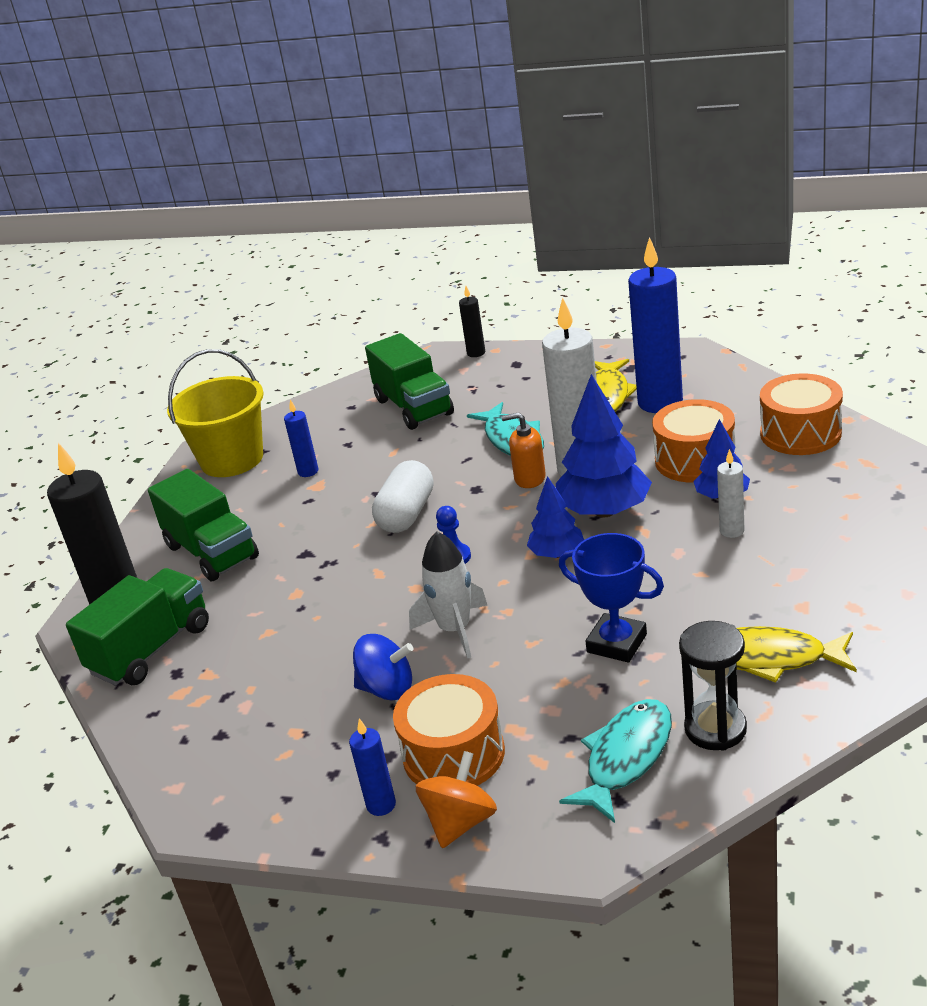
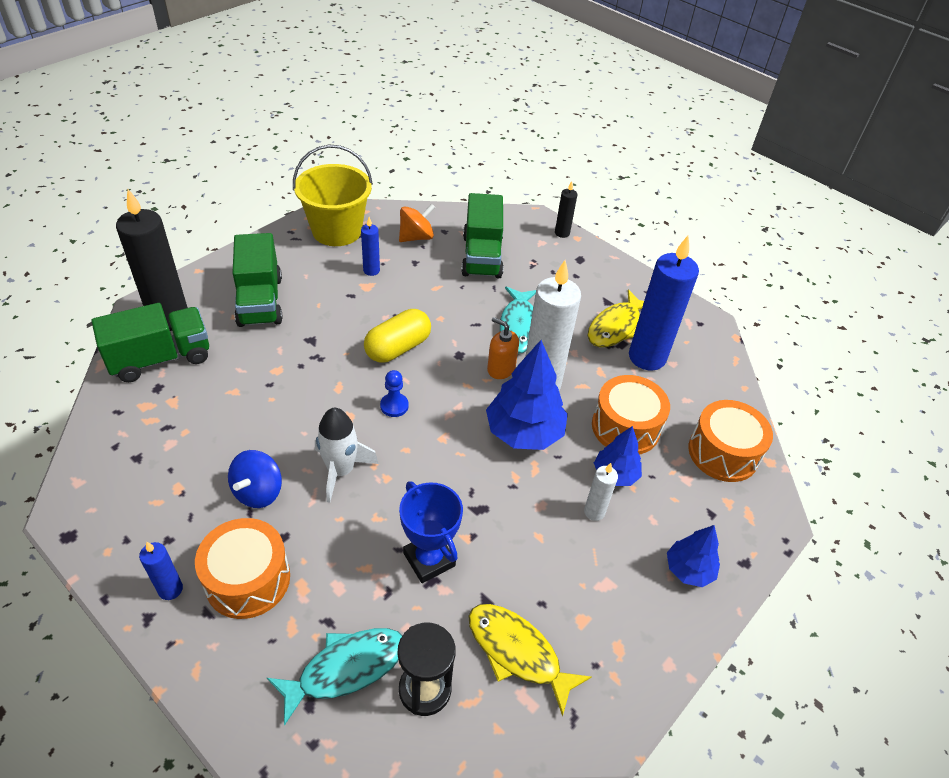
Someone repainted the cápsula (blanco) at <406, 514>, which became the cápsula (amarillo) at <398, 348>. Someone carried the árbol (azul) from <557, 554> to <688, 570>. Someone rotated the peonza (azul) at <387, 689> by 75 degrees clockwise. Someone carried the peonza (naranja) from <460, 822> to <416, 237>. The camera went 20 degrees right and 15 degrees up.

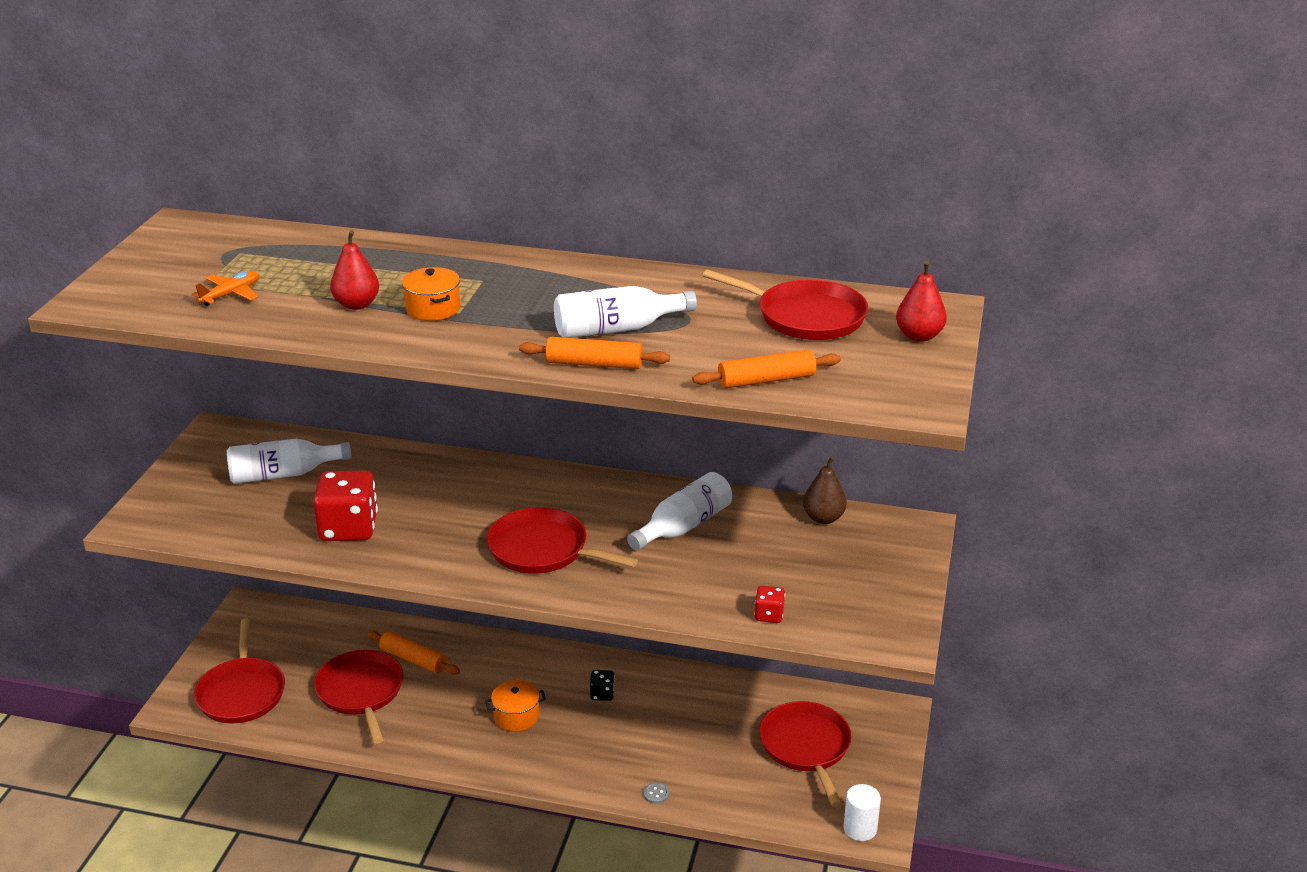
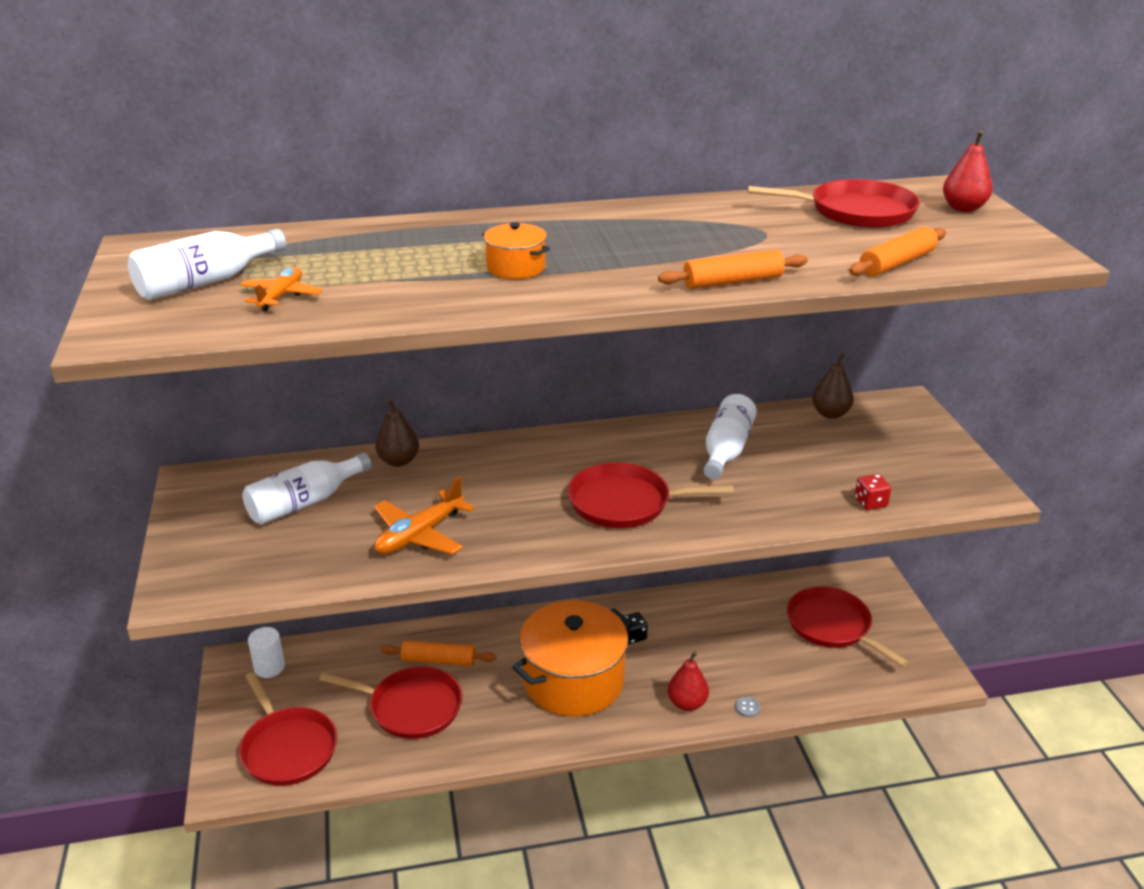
Someone carried the pera (rojo) from <356, 304> to <687, 703>. Someone carried the botella (blanco) from <617, 329> to <206, 282>. Someone swapped the dado (rojo) at <348, 528> for the avión (naranja) at <419, 535>. Someone rotated the sartén (rojo) at <361, 692> by 150 degrees clockwise. Someone scaled the olla (naranja) at <516, 716> by 2.24. Someone carried the cilindro (blanco) from <860, 829> to <269, 667>. Someone put down the pera (marrón) at <398, 461>. The camera went 25 degrees left and 0 degrees up.

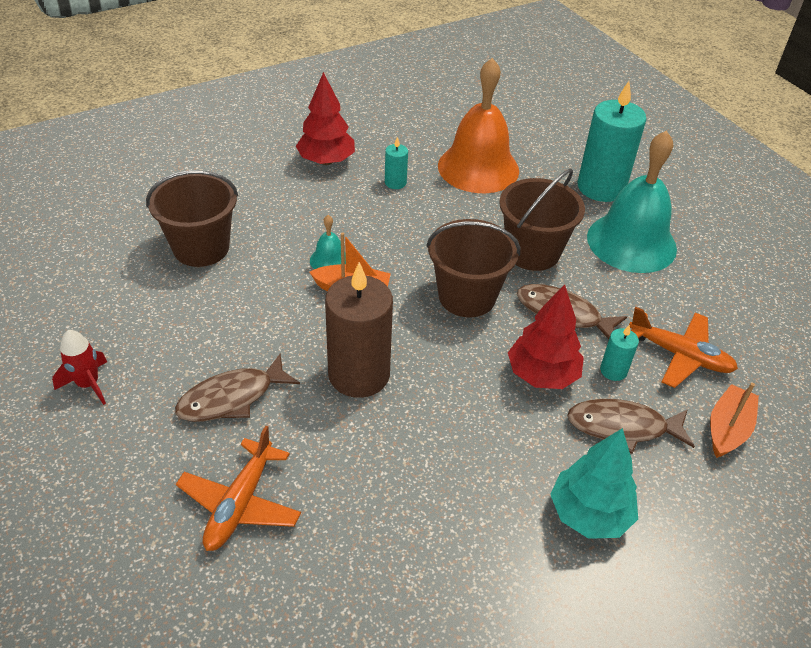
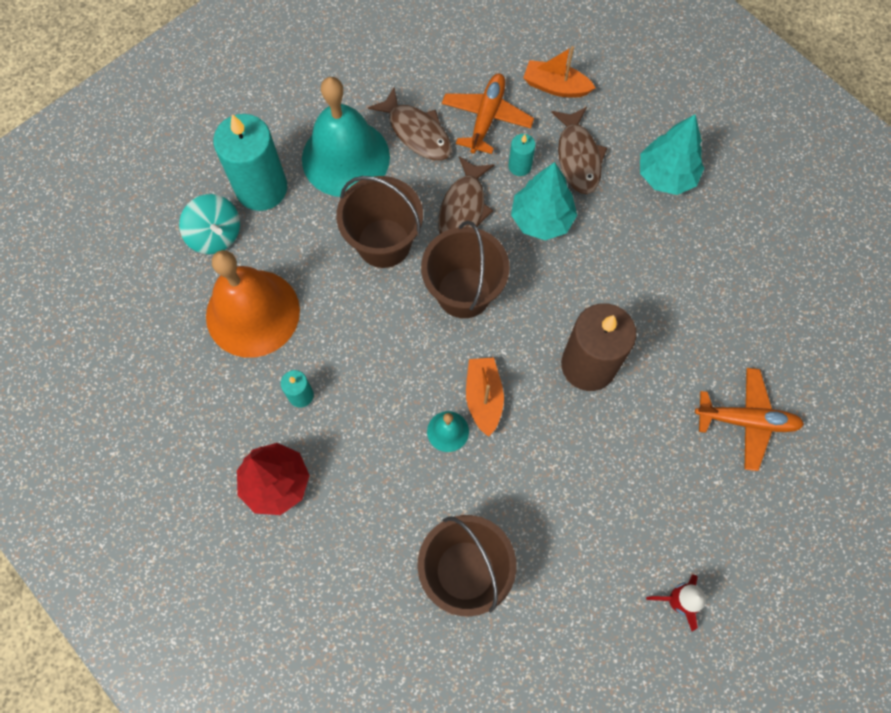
Someone repainted the árbol (rojo) at <542, 375>, which became the árbol (turquesa) at <541, 219>. Someone carried the pez (marrón) from <232, 398> to <417, 132>. Someone put down the peonza (turquesa) at <215, 235>. The camera went 100 degrees left and 25 degrees up.

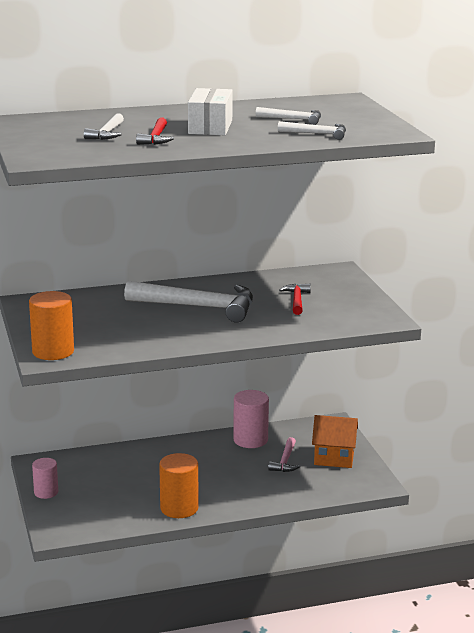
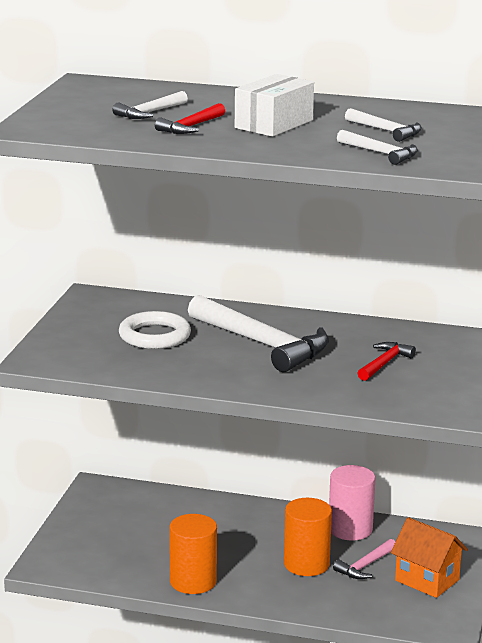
Someone carried the cilindro (naranja) from <53, 351> to <306, 564>. Someone took away the cilindro (rosa) at <46, 492>. Someone put down the anillo (blanco) at <154, 336>. The camera went 30 degrees right and 0 degrees up.

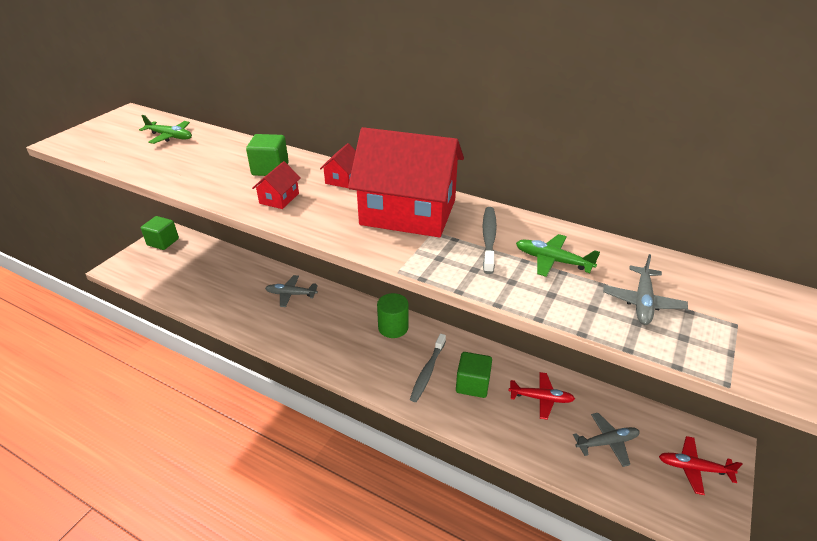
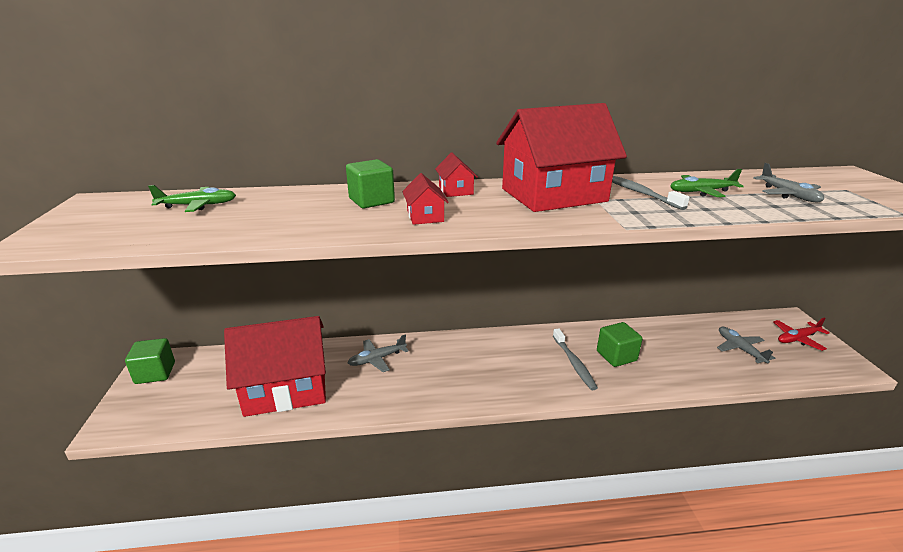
Someone took away the cilindro (verde) at <393, 327>. Someone took away the avión (rojo) at <541, 398>. Someone rotated the avión (gris) at <607, 442> by 60 degrees counterclockwise. Someone put down the casa (rojo) at <286, 388>. The camera went 35 degrees left and 10 degrees down.

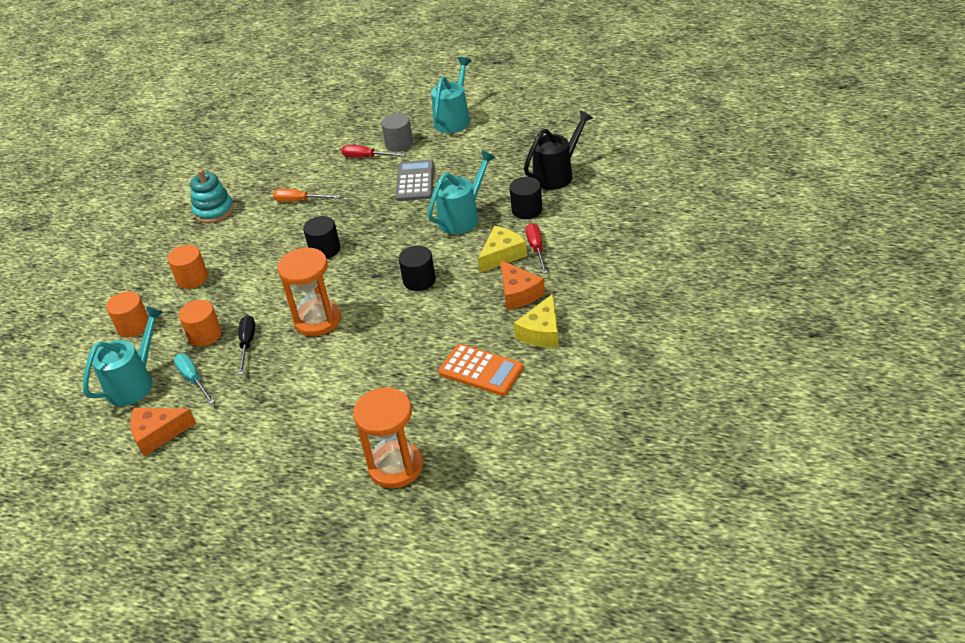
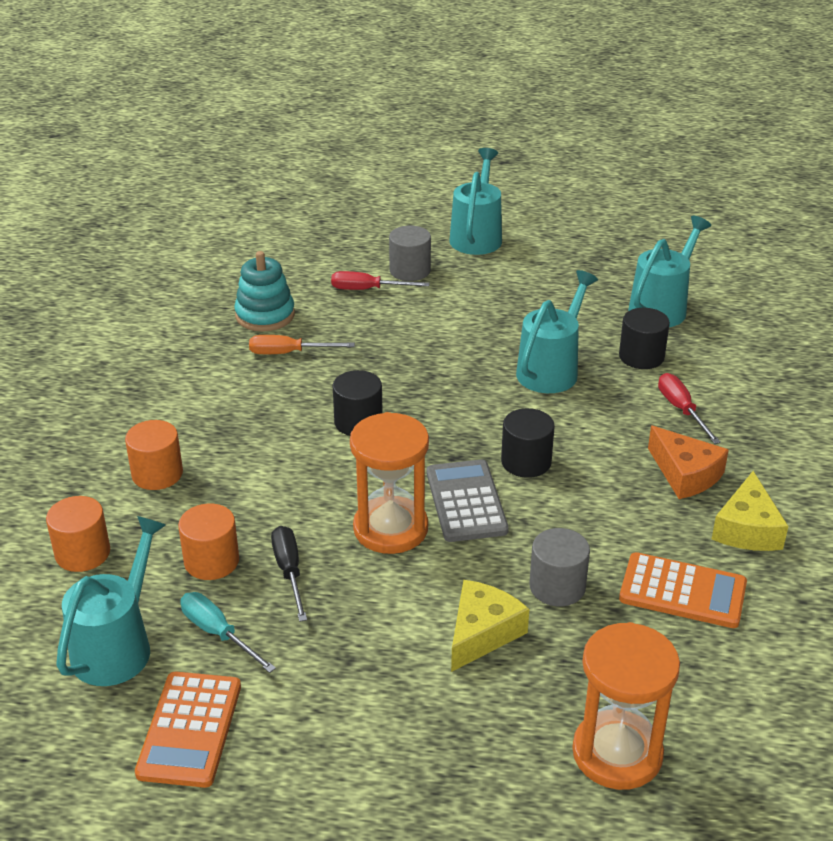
Someone repainted the regadera (negro) at <557, 174>, which became the regadera (turquesa) at <662, 307>. Someone carried the calculadora (gris) from <415, 181> to <466, 501>. Someone carried the juguete apilable (turquesa) from <214, 211> to <265, 315>. Someone carried the queso (amarillo) from <502, 255> to <482, 633>. Someone swapped the queso (naranja) at <158, 434> for the calculadora (naranja) at <190, 729>. Someone put down the cilindro (gris) at <557, 586>. The camera went 15 degrees left and 5 degrees down.

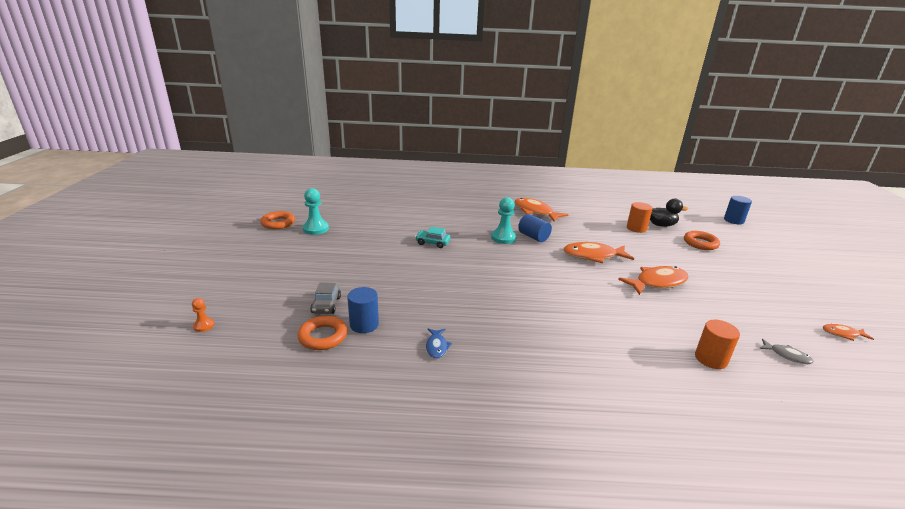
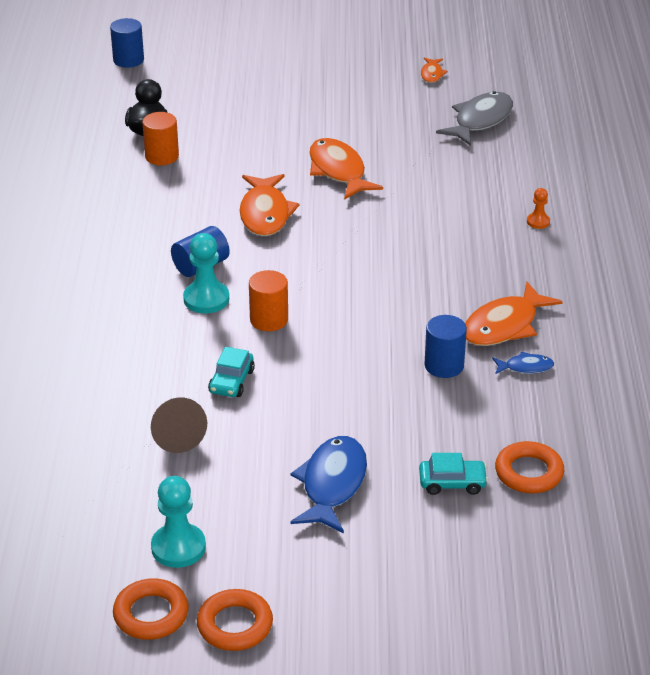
Someone carried the pez (naranja) from <535, 212> to <504, 326>. Someone carried the anillo (naranja) from <700, 243> to <235, 625>. Someone repainted the coche (gris) at <326, 305>, which became the coche (turquesa) at <452, 483>. Someone carried the cilindro (azul) from <364, 324> to <444, 365>. Someone carried the peón (naranja) from <204, 325> to <538, 222>. Someone carried the cilindro (naranja) from <710, 359> to <269, 320>. Someone scaled the pez (gris) at <787, 355> by 1.98. Someone put down the cono (marrón) at <177, 436>. Someone put down the pez (azul) at <332, 484>. The camera went 90 degrees left and 10 degrees up.

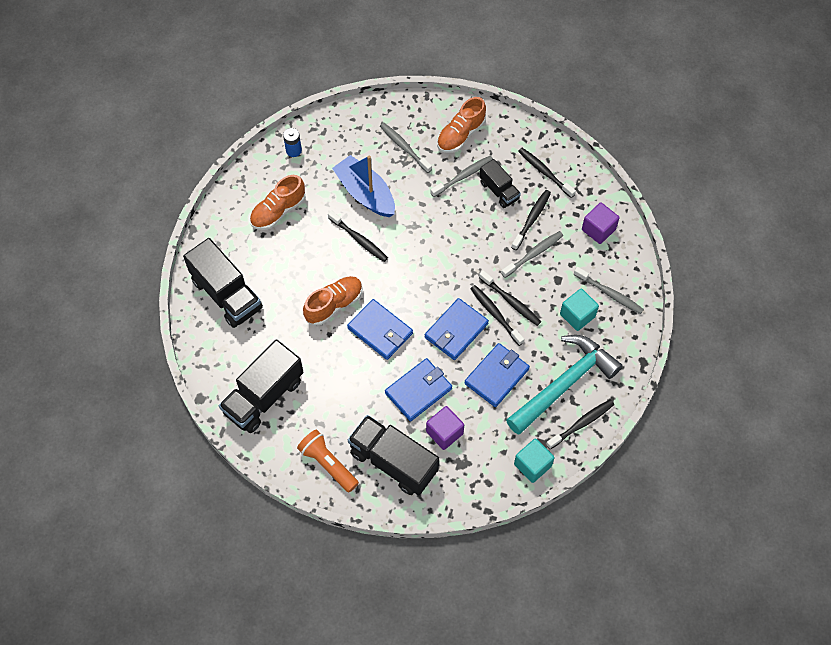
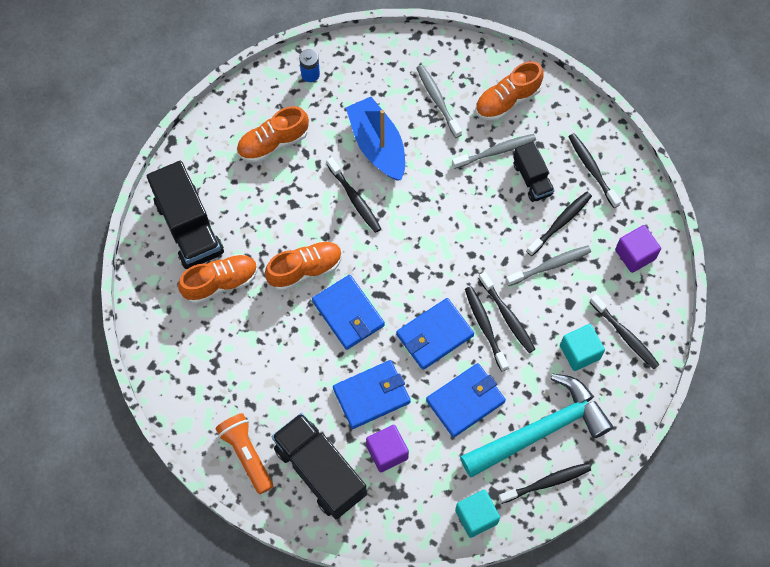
Someone repainted the cepillo de dientes (gris) at <609, 293>, which became the cepillo de dientes (negro) at <625, 335>. Someone took away the camión (negro) at <264, 396>. Someone put down the zapato (naranja) at <220, 282>. The camera went 15 degrees right and 5 degrees up.

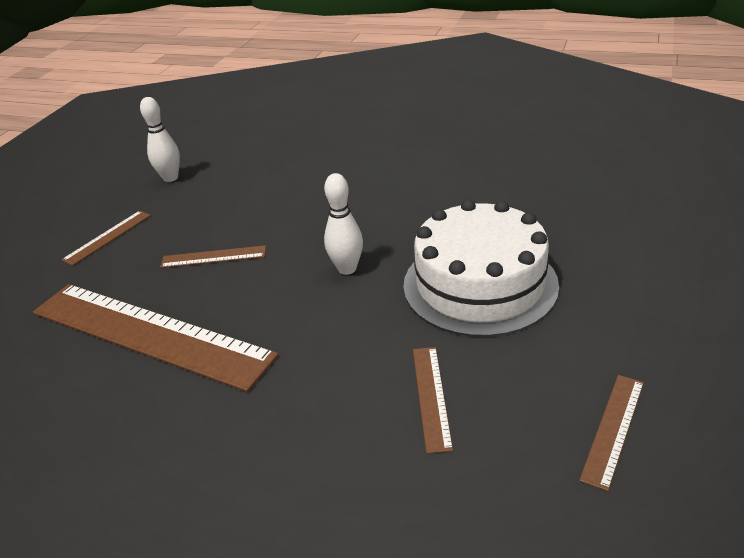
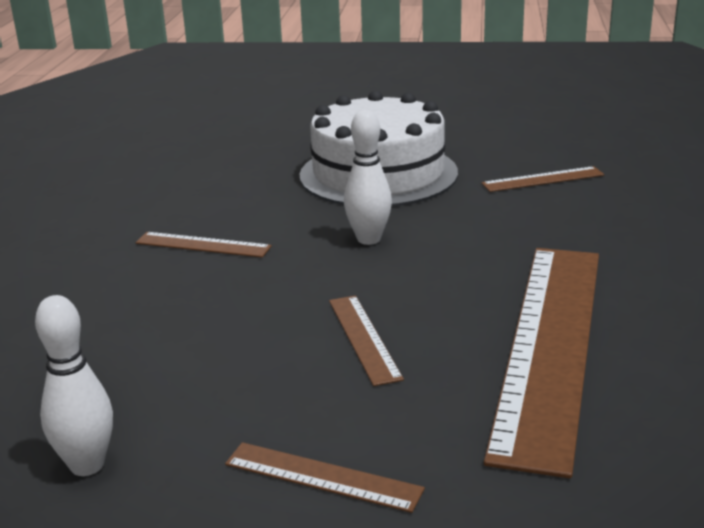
Someone carried the regla (marrón) from <613, 429> to <203, 245>. The camera went 105 degrees left and 10 degrees down.

